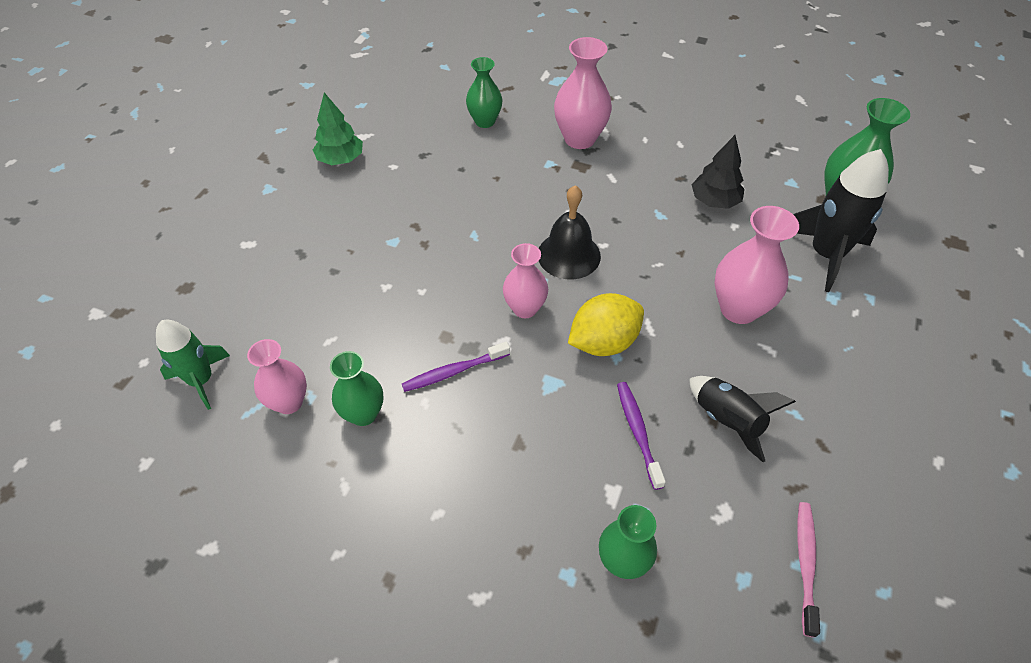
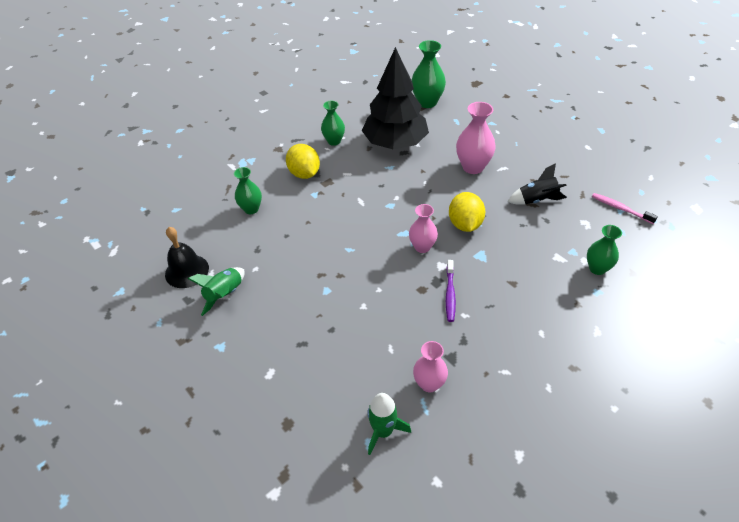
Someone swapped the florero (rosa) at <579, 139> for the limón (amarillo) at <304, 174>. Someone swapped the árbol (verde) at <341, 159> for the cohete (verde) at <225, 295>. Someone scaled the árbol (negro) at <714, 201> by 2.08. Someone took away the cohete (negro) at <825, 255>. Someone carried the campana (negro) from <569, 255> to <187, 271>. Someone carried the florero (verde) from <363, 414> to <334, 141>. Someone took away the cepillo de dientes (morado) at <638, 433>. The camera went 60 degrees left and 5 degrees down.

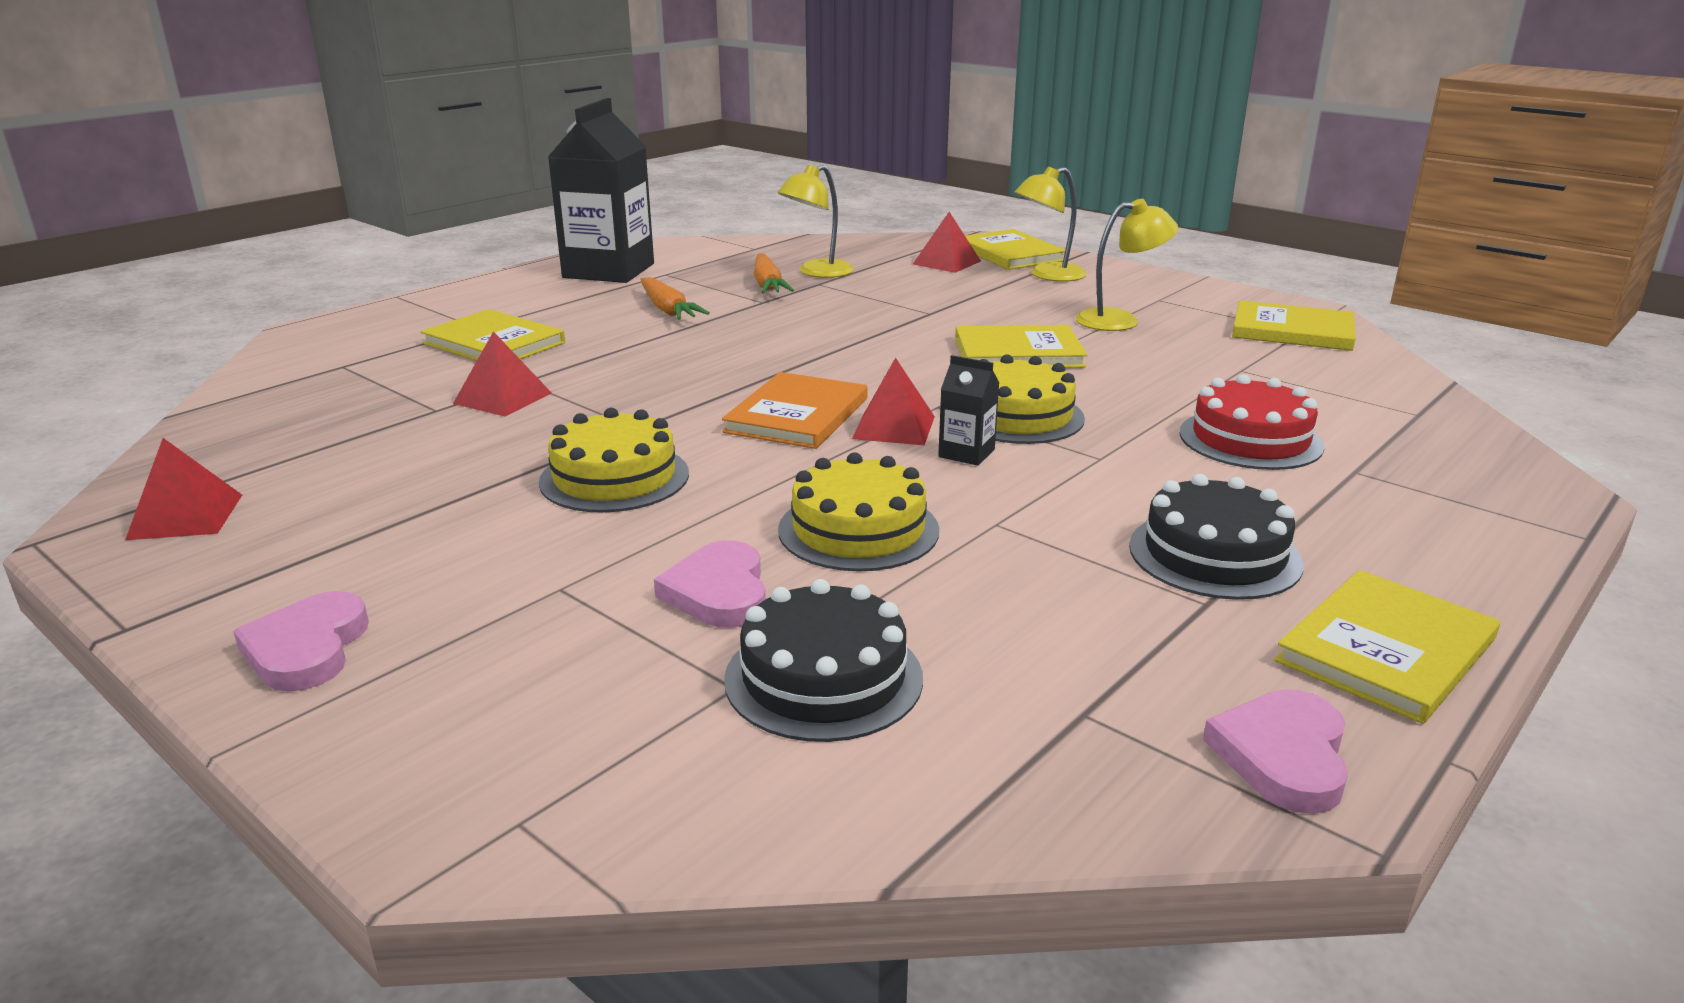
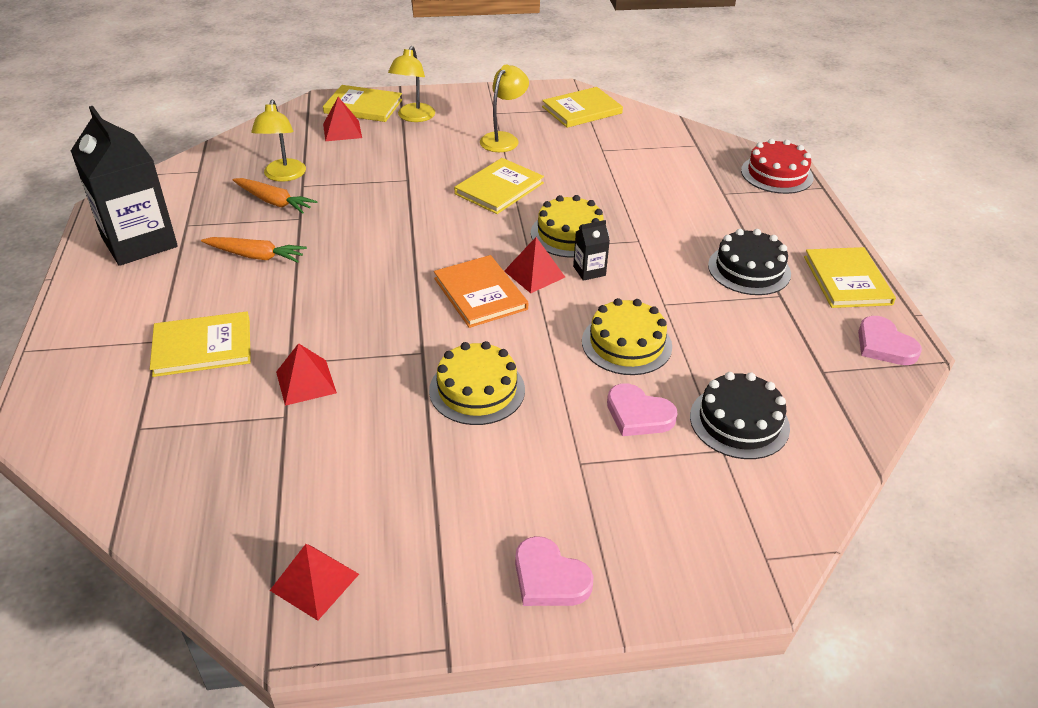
Someone carried the tarta (rojo) from <1250, 439> to <776, 174>. The camera went 50 degrees left and 15 degrees up.

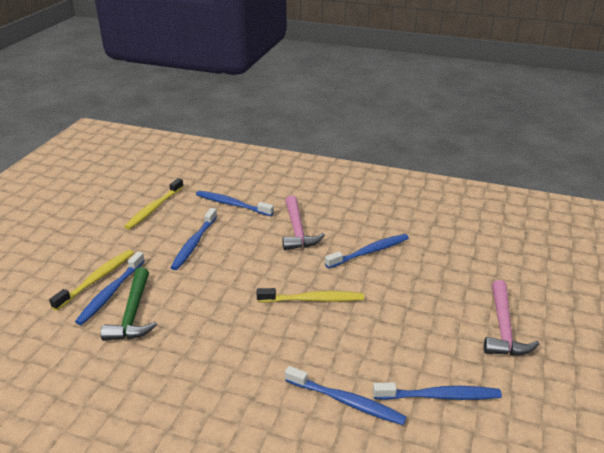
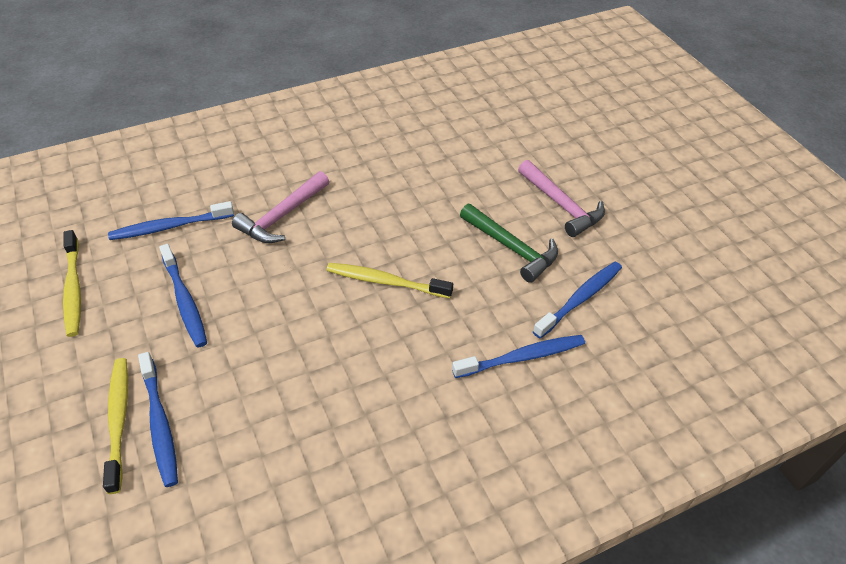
Someone rotated the martillo (rosa) at <297, 230> by 90 degrees clockwise. Someone took away the cepillo de dientes (azul) at <369, 252>. Someone carried the martillo (verde) from <133, 314> to <511, 248>. Someone rotated the cepillo de dientes (amarillo) at <313, 299> by 120 degrees counterclockwise. The camera went 45 degrees left and 15 degrees up.

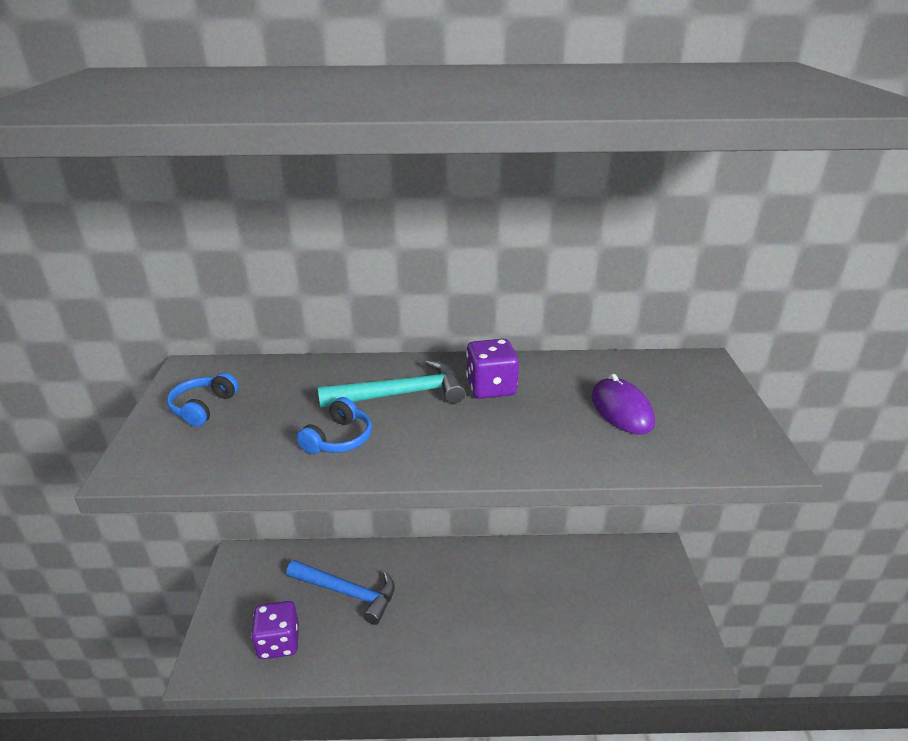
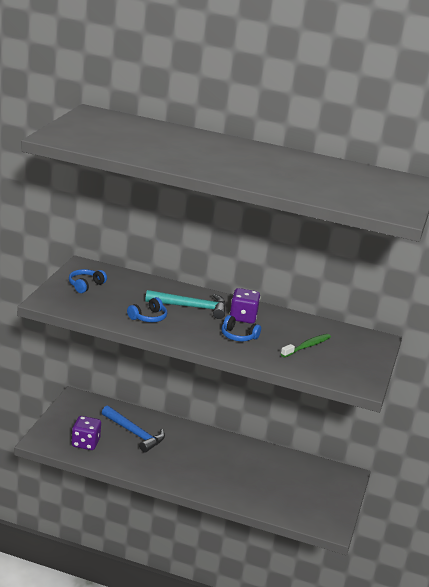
Someone swapped the ratón (morado) at <621, 410> for the cepillo de dientes (verde) at <307, 346>. Someone put down the auriculares (azul) at <238, 336>. The camera went 15 degrees right and 5 degrees down.

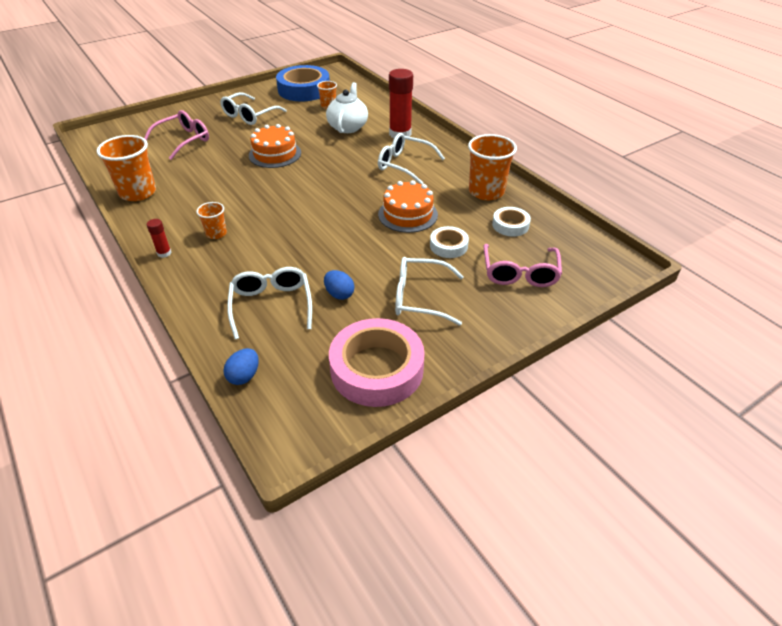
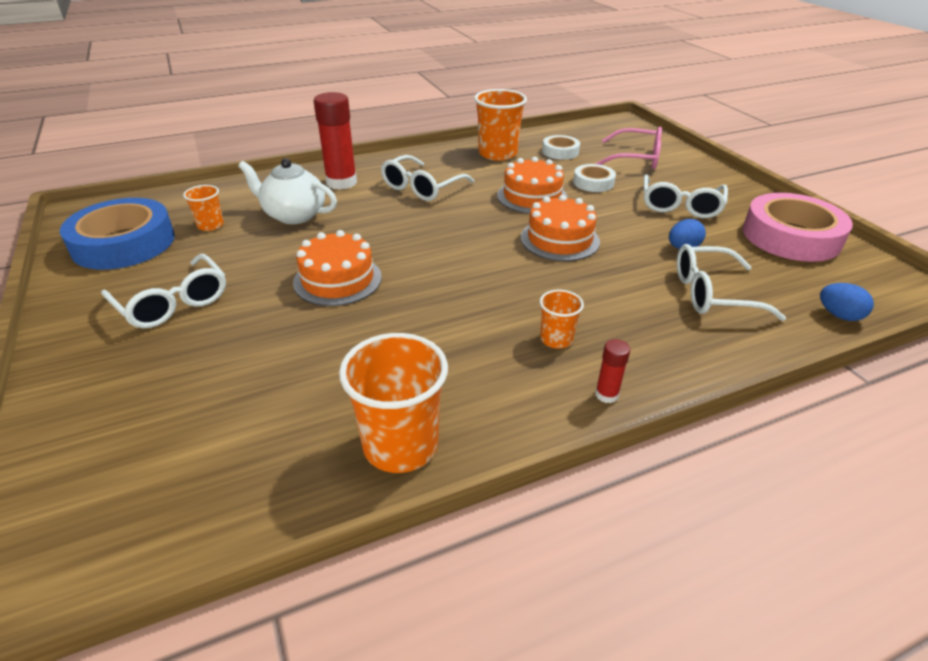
Someone took away the gafas (rosa) at <184, 140>. Someone put down the tarta (naranja) at <559, 239>. The camera went 80 degrees left and 5 degrees down.

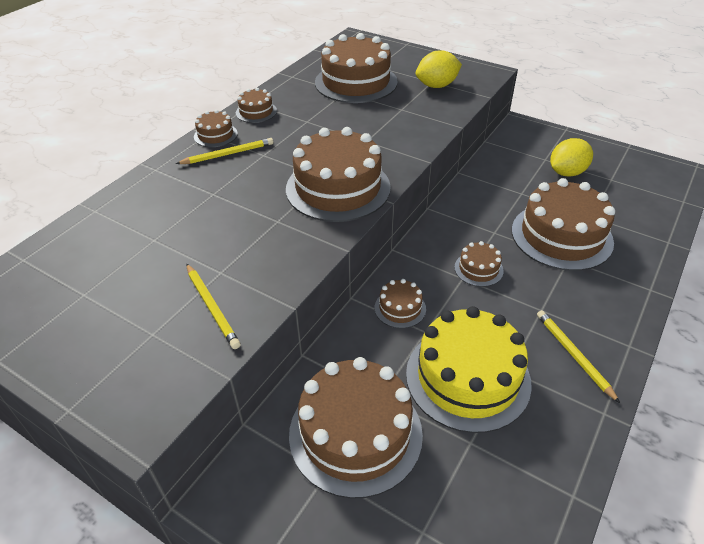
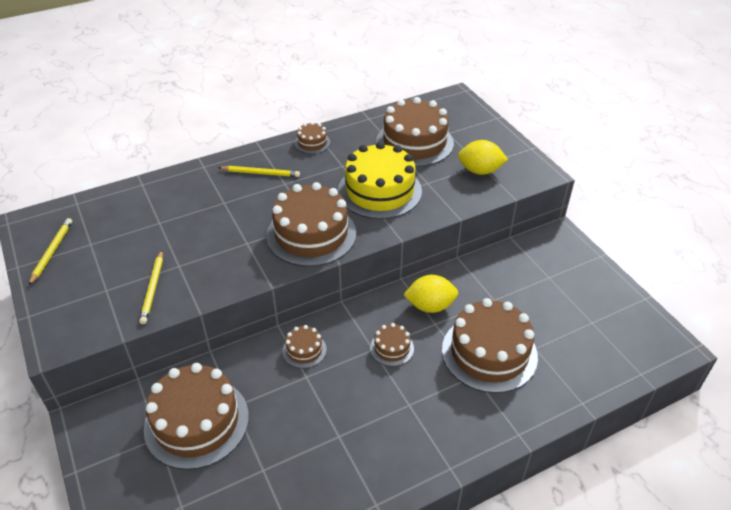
Someone took away the tarta (marrón) at <215, 135>. Someone carried the limón (amarillo) from <566, 172> to <430, 306>. Someone carried the tarta (amarillo) from <467, 377> to <379, 191>. Someone carried the lápiz (amarillo) from <574, 355> to <52, 252>. The camera went 30 degrees right and 0 degrees up.

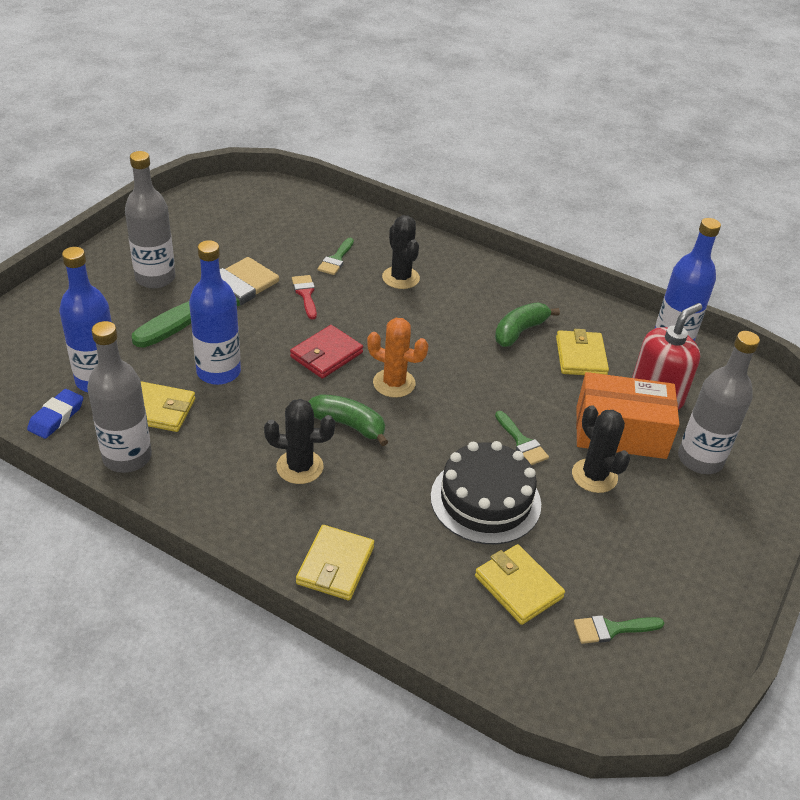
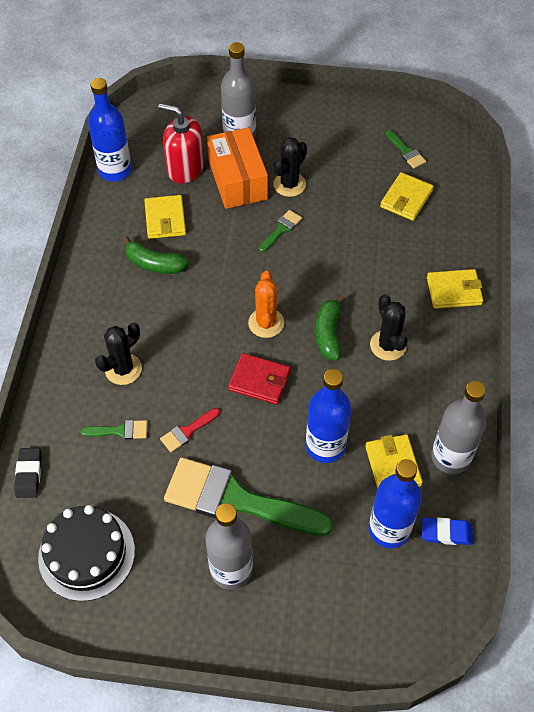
Someone rotated the cartera (amarillo) at <580, 356> by 75 degrees counterclockwise. Someone carried the tarta (negro) from <485, 500> to <86, 554>. Someone put down the goma de borrar (negro) at <29, 474>. The camera went 110 degrees left and 15 degrees up.

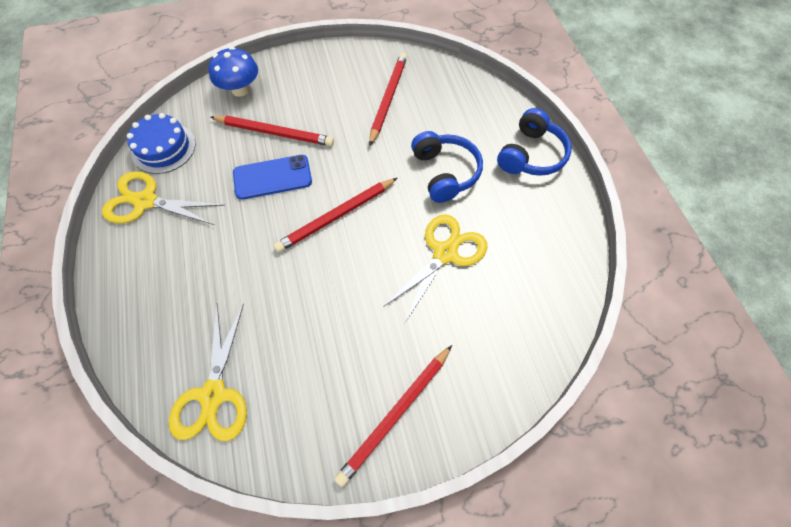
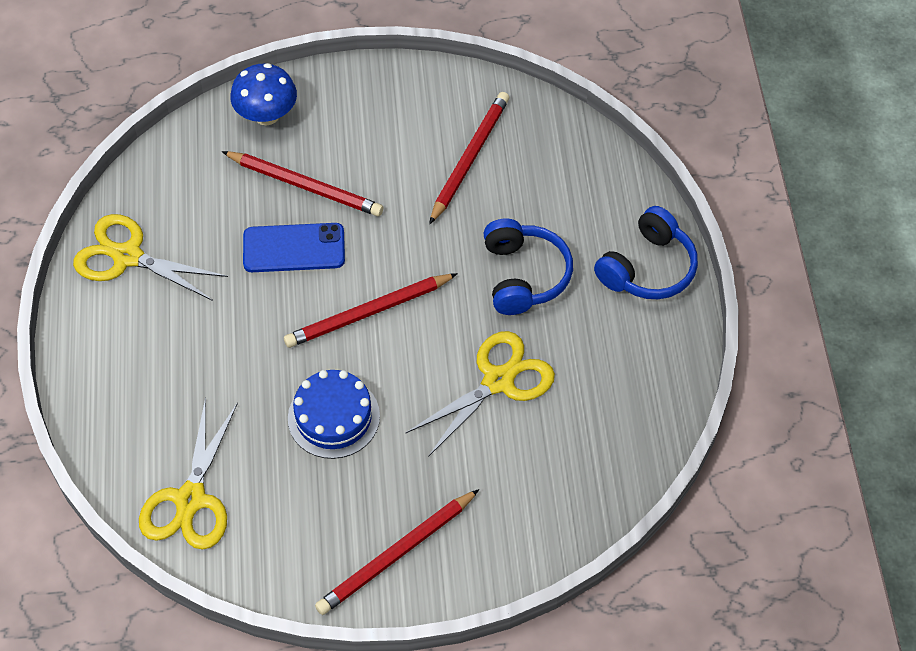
Someone carried the tarta (azul) from <163, 148> to <333, 417>. The camera went 10 degrees right and 5 degrees down.

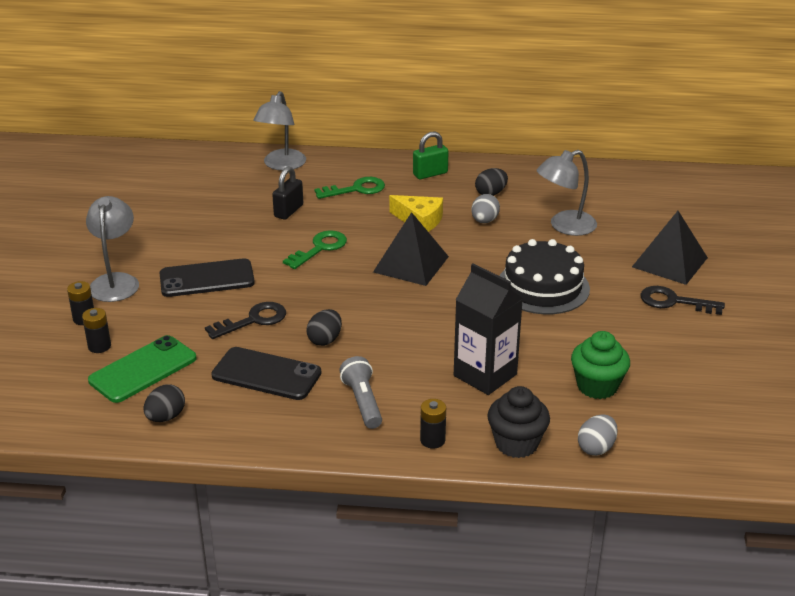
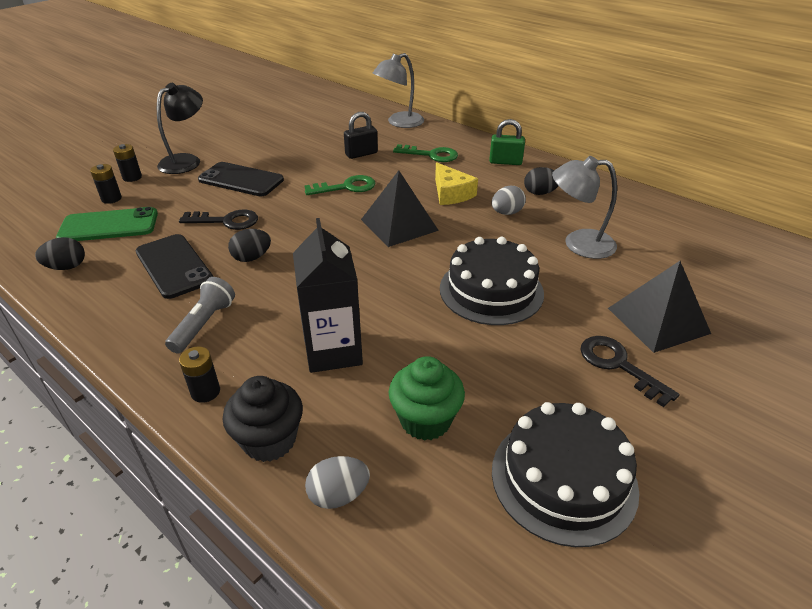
Someone repainted the lámpara (gris) at <116, 281>, which became the lámpara (negro) at <186, 161>. Someone put down the tarta (negro) at <563, 479>. The camera went 35 degrees right and 5 degrees up.

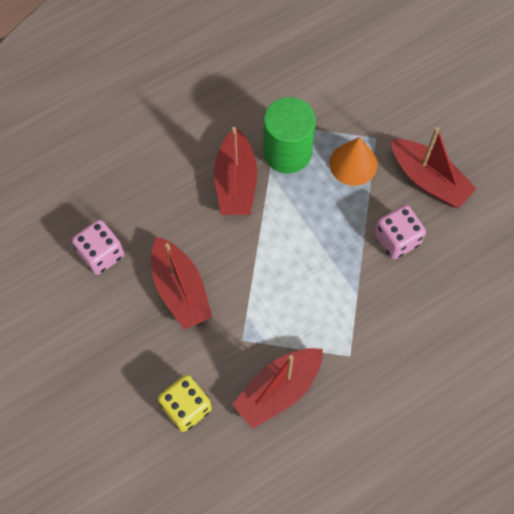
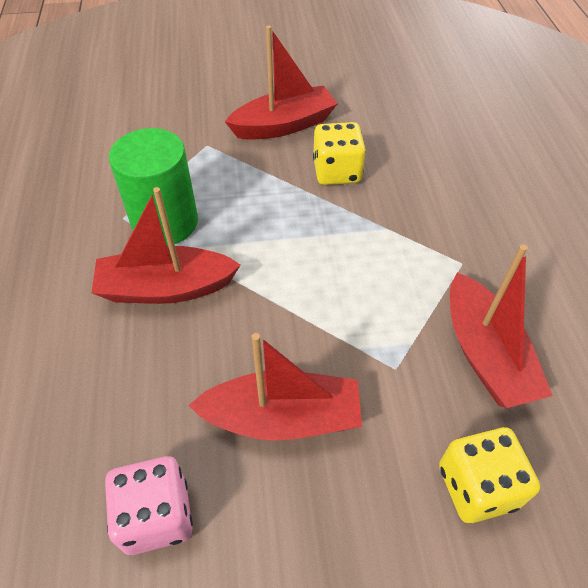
Someone rotated the barco (rojo) at <236, 182> by 150 degrees clockwise. Someone took away the cono (naranja) at <353, 164>. Someone repainted the dado (rosa) at <397, 239>, which became the dado (amarillo) at <337, 172>. The camera went 65 degrees left and 15 degrees down.

